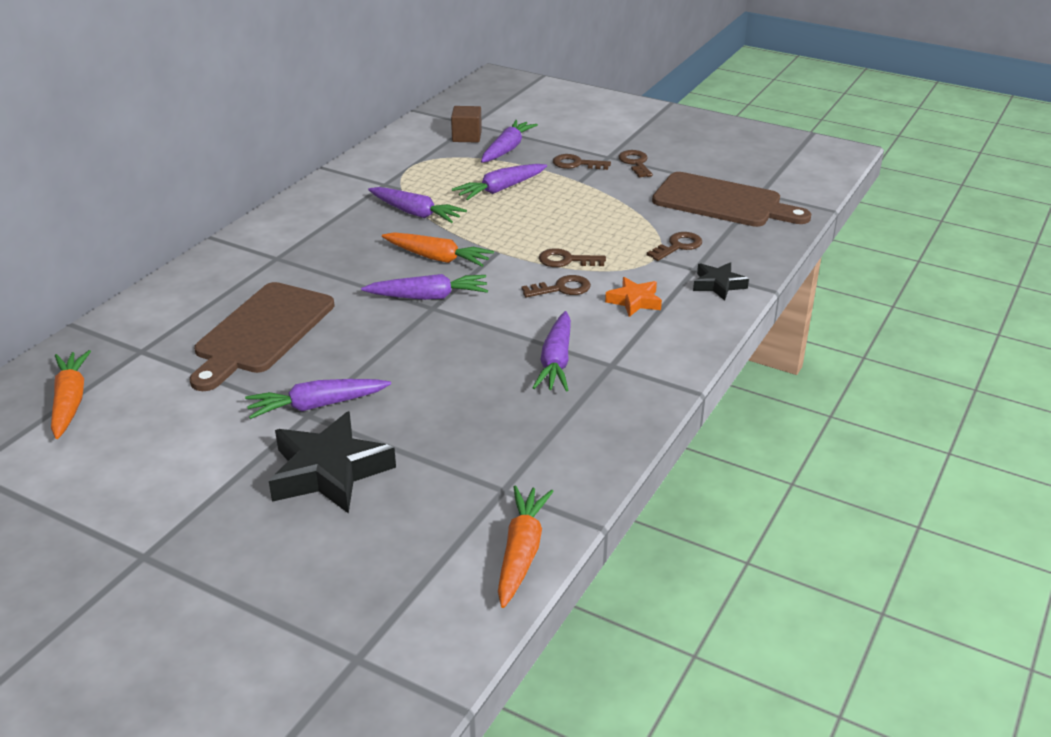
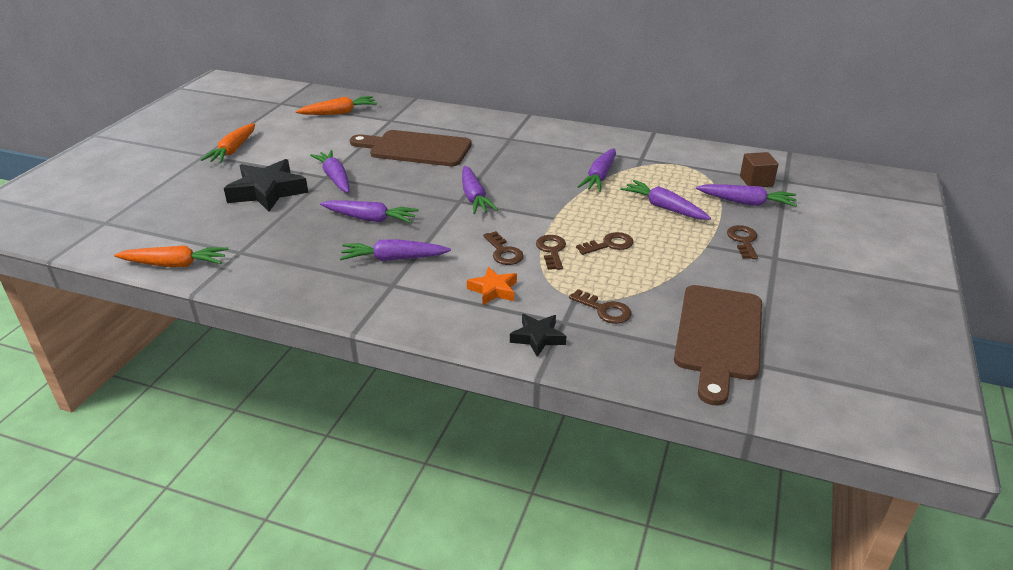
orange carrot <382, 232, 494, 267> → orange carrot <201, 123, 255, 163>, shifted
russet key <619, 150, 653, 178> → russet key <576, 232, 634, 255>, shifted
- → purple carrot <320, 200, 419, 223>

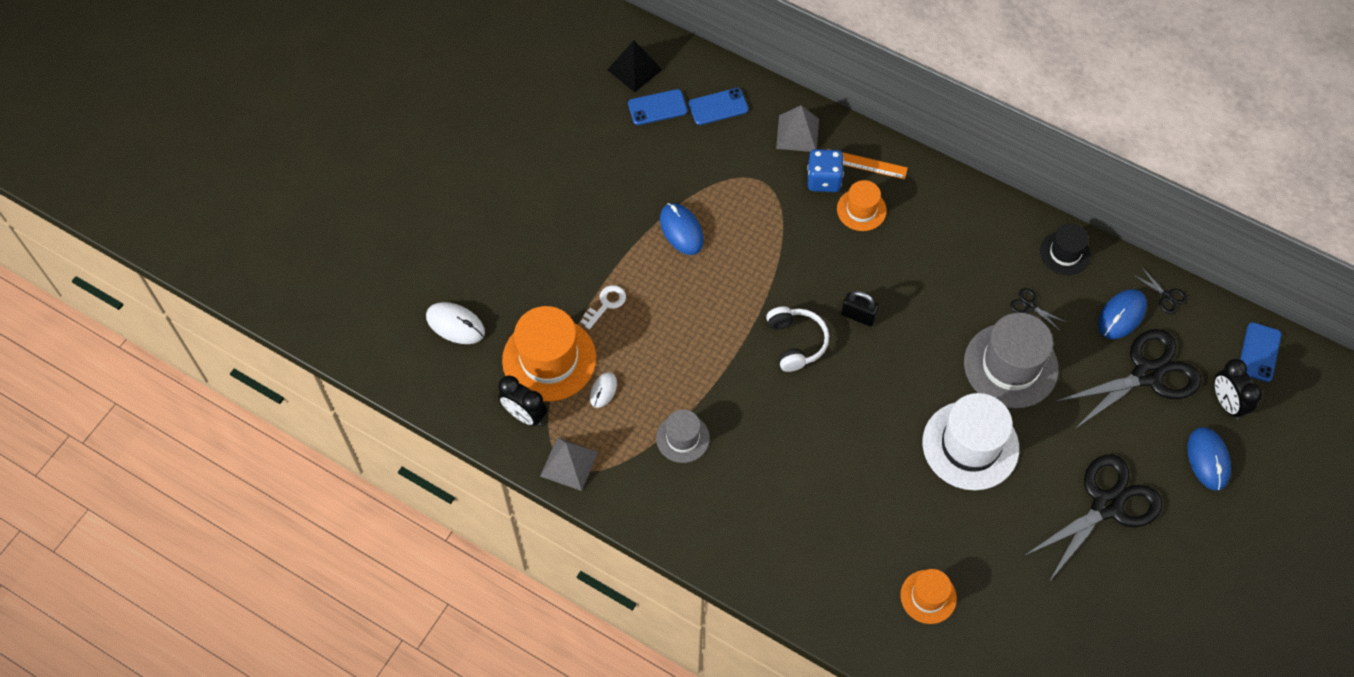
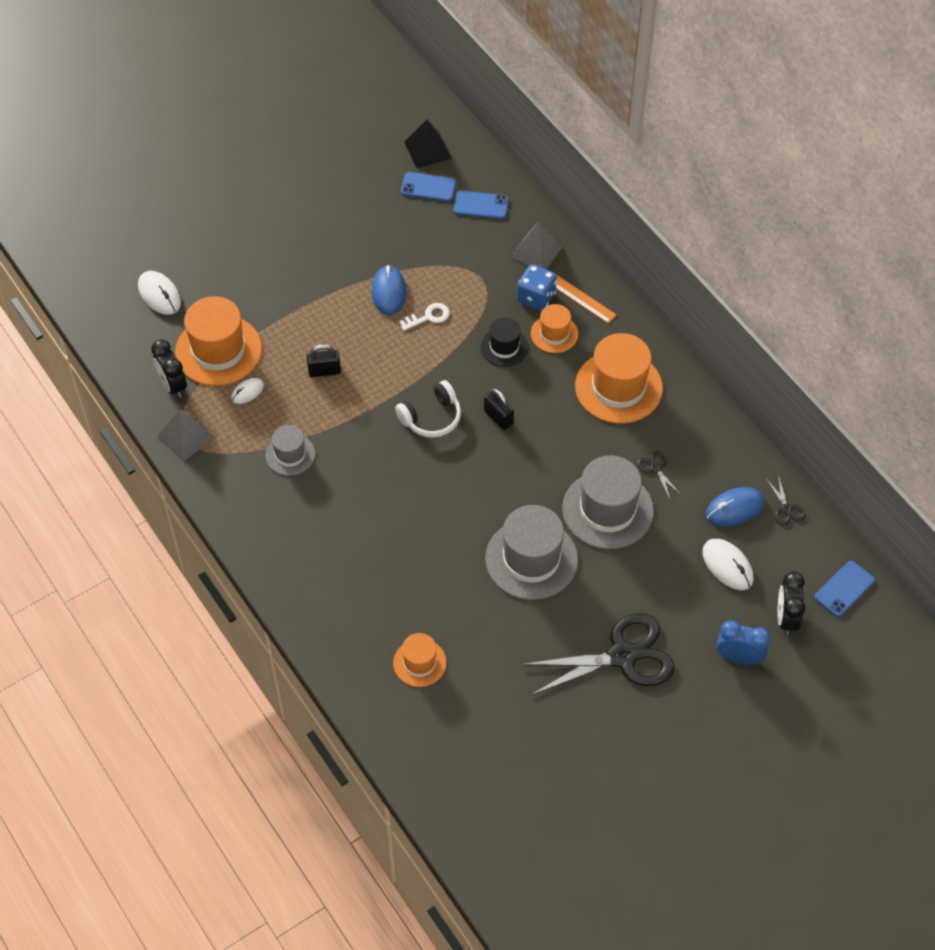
snow-white key <580, 285, 626, 329> → snow-white key <399, 303, 450, 331>, shifted
snow-white headset <766, 306, 829, 372> → snow-white headset <395, 380, 461, 438>, 45 degrees clockwise
snow-white tall hat <922, 393, 1019, 490> → grey tall hat <485, 505, 578, 600>
ebony tall hat <1040, 224, 1091, 275> → ebony tall hat <480, 317, 528, 367>, shifted
ebony scissors <1055, 329, 1202, 430> → snow-white PC mouse <702, 539, 754, 590>
blue PC mouse <1188, 427, 1231, 491> → blue alarm clock <717, 620, 771, 665>
- → ebony padlock <307, 344, 341, 377>
- → orange tall hat <575, 333, 663, 423>

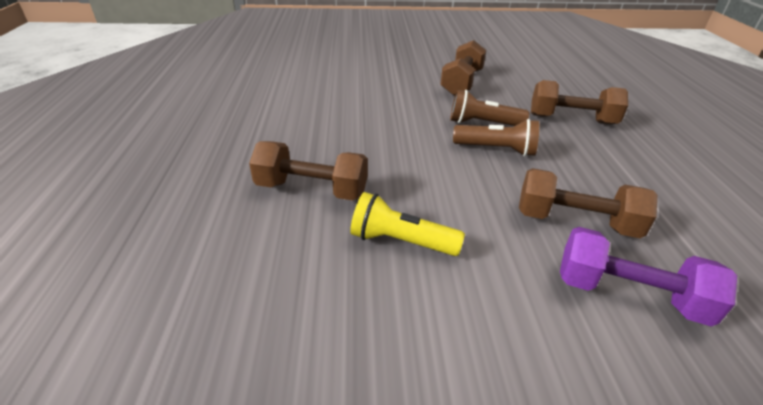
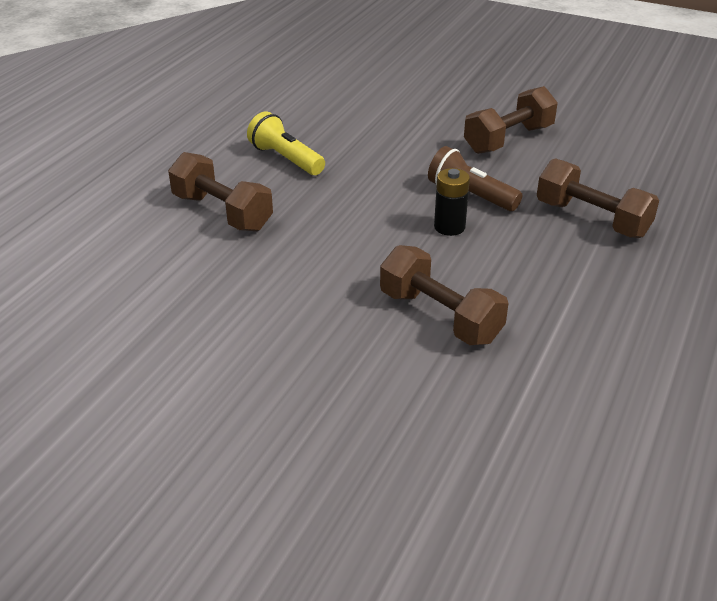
bright yellow torch <350, 192, 465, 256> → bright yellow torch <247, 111, 325, 175>, shifted
russet torch <453, 119, 539, 156> → ebony power cell <434, 168, 470, 236>
purple dumbbell <560, 227, 737, 326> → -

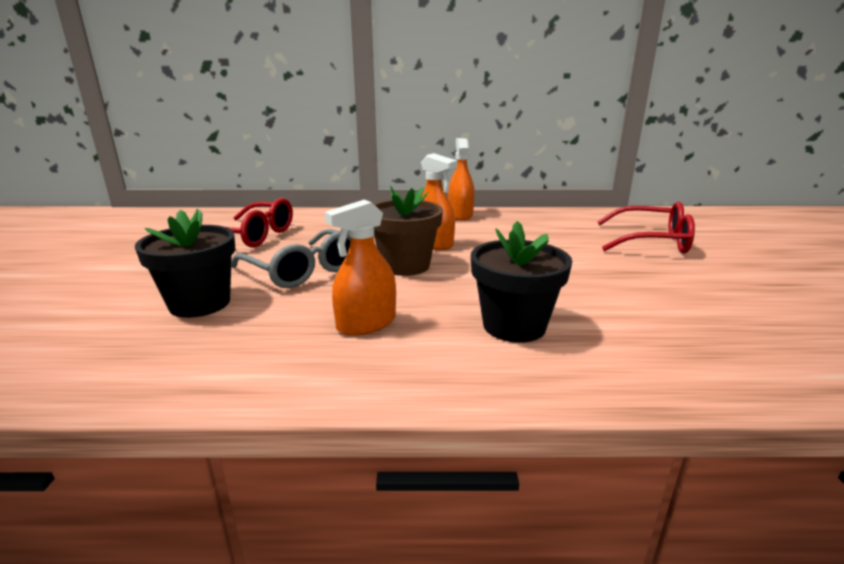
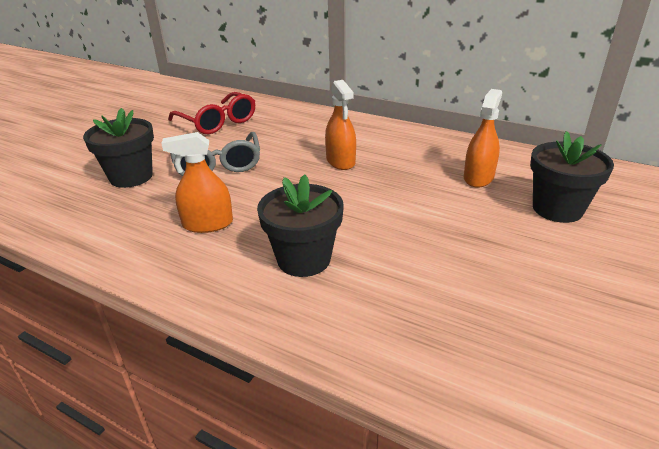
russet flower pot <374, 185, 443, 276> → -
orange spray cleaner <448, 138, 475, 221> → orange spray cleaner <464, 89, 502, 188>, shifted
scarlet spectacles <598, 201, 695, 253> → ebony flower pot <530, 131, 614, 223>

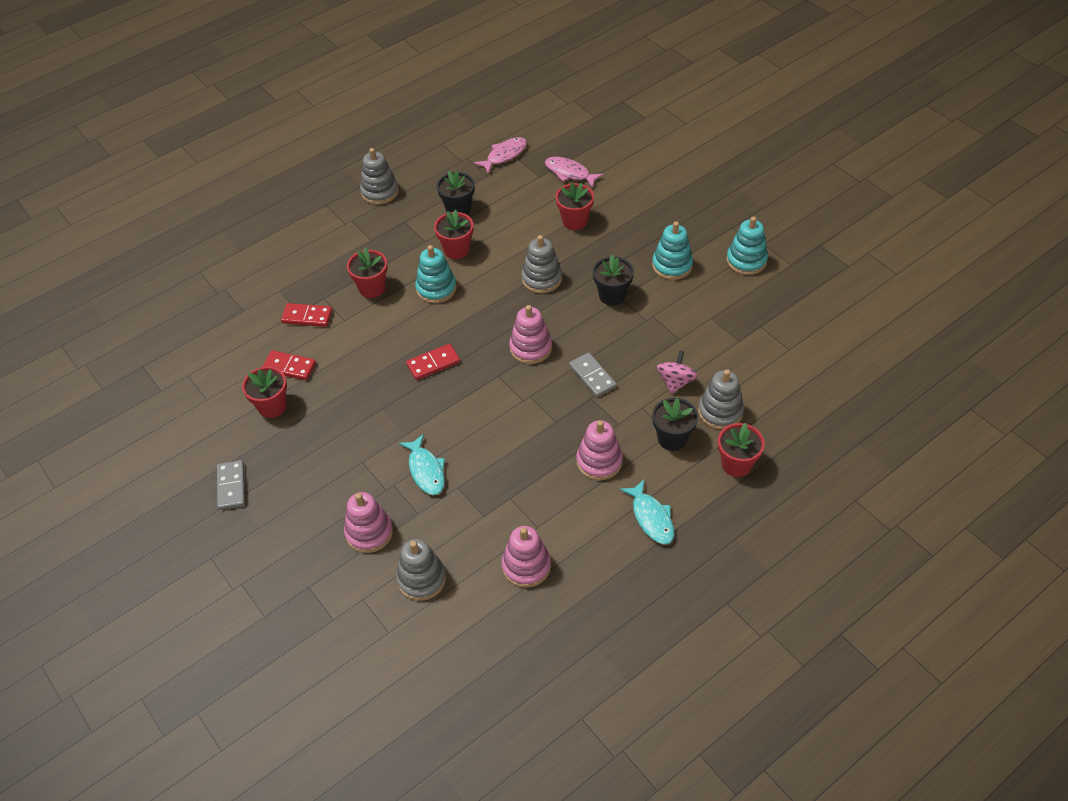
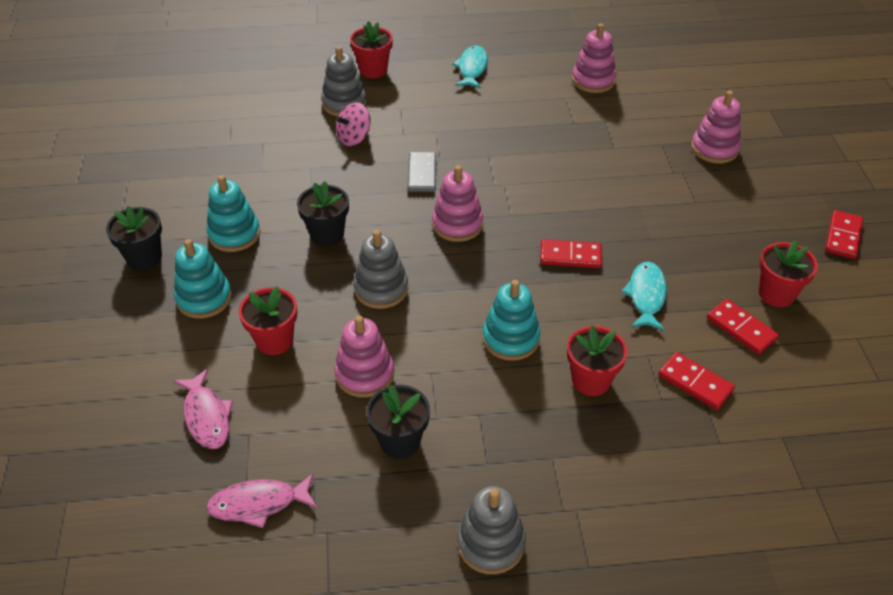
grey domino piece <217, 460, 245, 510> → scarlet domino piece <825, 210, 863, 259>
grey stacking toy <396, 539, 446, 601> → -
teal toy fish <399, 434, 445, 495> → teal toy fish <621, 262, 667, 331>, shifted
scarlet flower pot <434, 210, 473, 259> → -
rose-pink stacking toy <576, 420, 623, 480> → rose-pink stacking toy <334, 316, 394, 397>, shifted
ebony flower pot <652, 398, 698, 451> → ebony flower pot <106, 206, 162, 270>, shifted
teal stacking toy <726, 216, 768, 275> → teal stacking toy <174, 239, 232, 319>, shifted

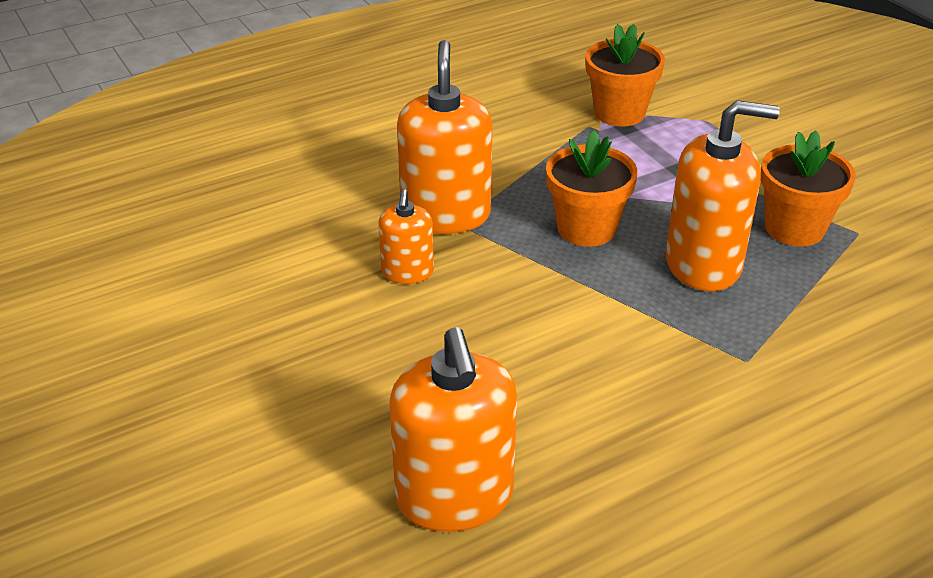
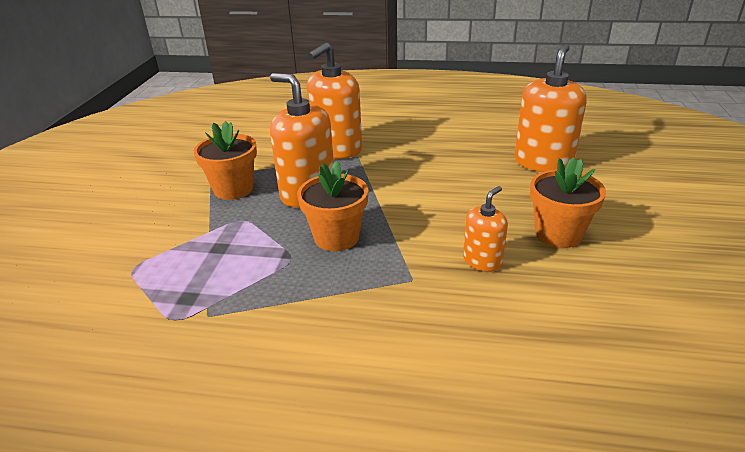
orange pump bottle <397, 40, 493, 234> → orange pump bottle <306, 42, 362, 159>, shifted
orange flower pot <585, 24, 665, 126> → orange flower pot <530, 157, 606, 248>, shifted

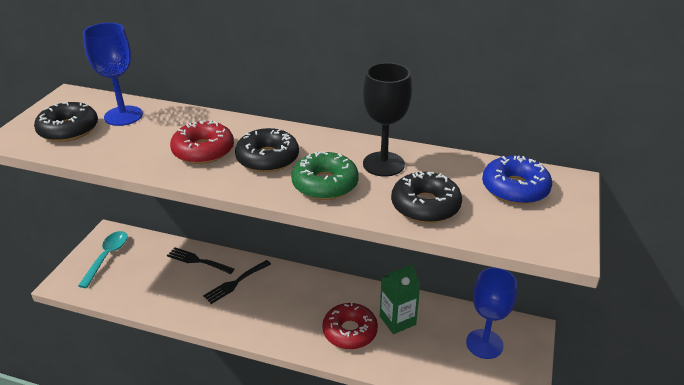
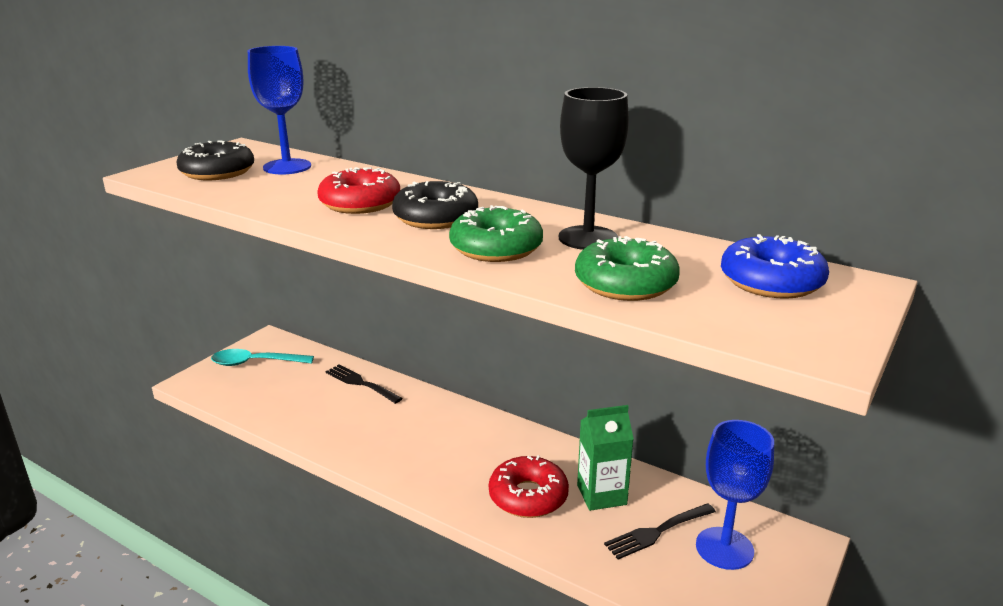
teal spoon <78, 231, 128, 288> → teal spoon <211, 349, 314, 366>, 120 degrees counterclockwise
ebony dinner fork <203, 260, 271, 304> → ebony dinner fork <604, 503, 716, 560>, shifted
ebony doughnut <391, 171, 462, 223> → green doughnut <575, 236, 680, 301>

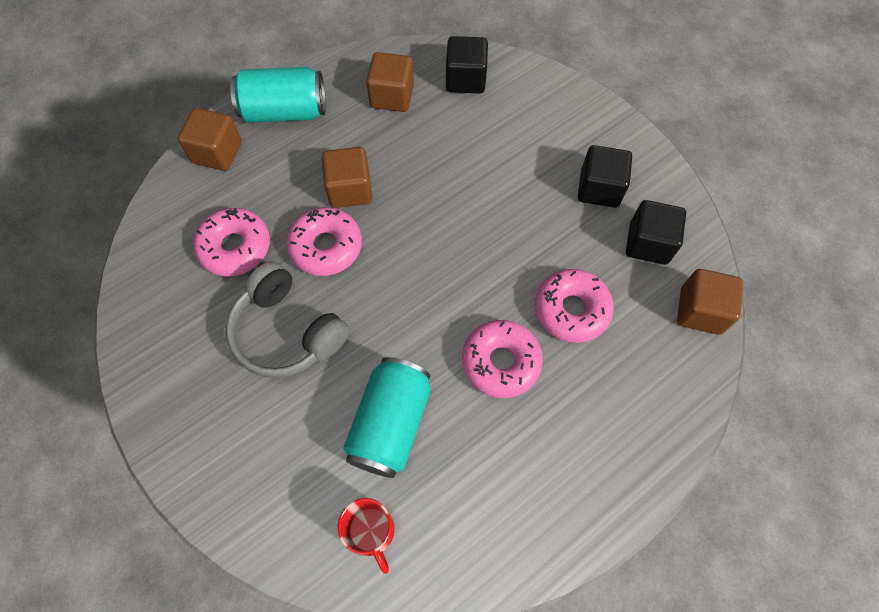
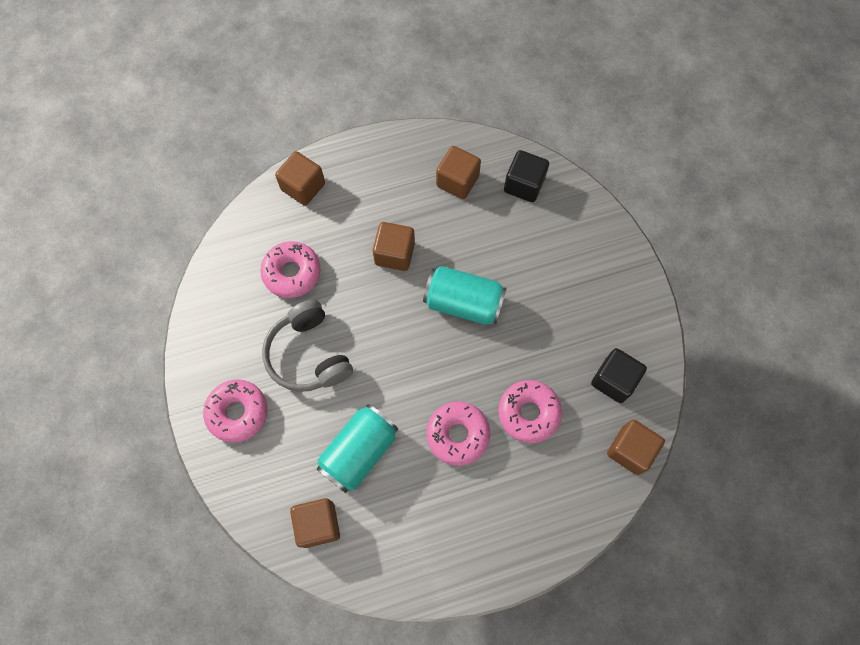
teal tin <230, 67, 326, 123> → teal tin <423, 266, 507, 325>, shifted
rose-pink doughnut <287, 207, 362, 276> → rose-pink doughnut <203, 379, 268, 443>, shifted
scarlet coffee mug <338, 498, 395, 574> → russet cube <290, 498, 340, 548>
ebony cube <578, 145, 632, 208> → -

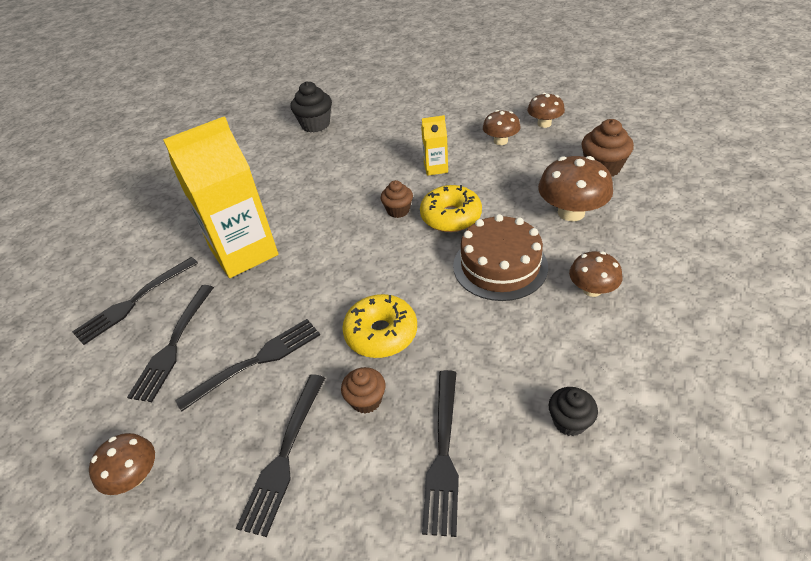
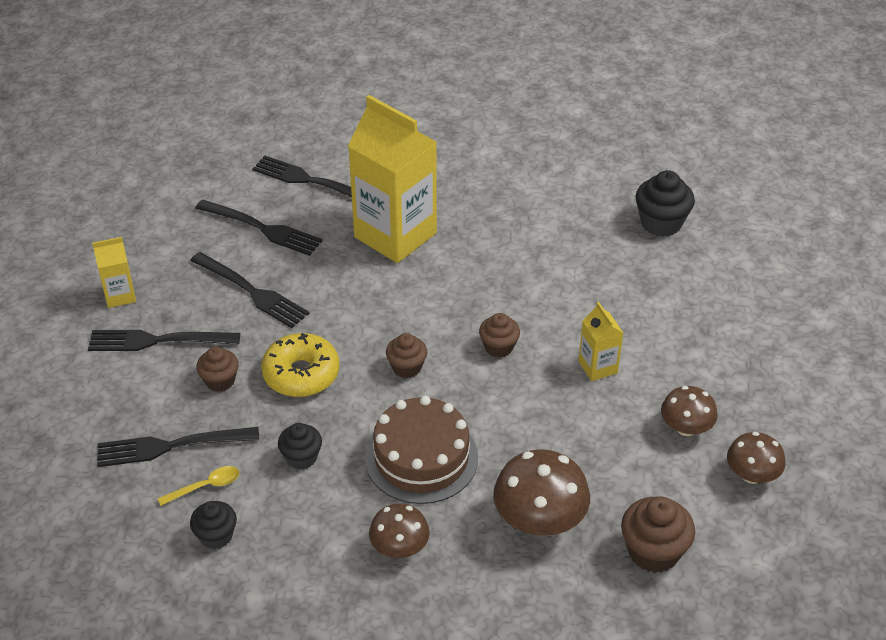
russet fungus <89, 433, 155, 495> → -
ebony dinner fork <127, 285, 214, 402> → ebony dinner fork <195, 199, 323, 256>, 150 degrees counterclockwise
bright yellow doughnut <420, 185, 482, 232> → -
- → bright yellow juice carton <92, 237, 136, 308>
- → bright yellow spoon <157, 466, 239, 506>
- → ebony cupcake <278, 423, 322, 470>
- → russet cupcake <386, 333, 427, 378>

